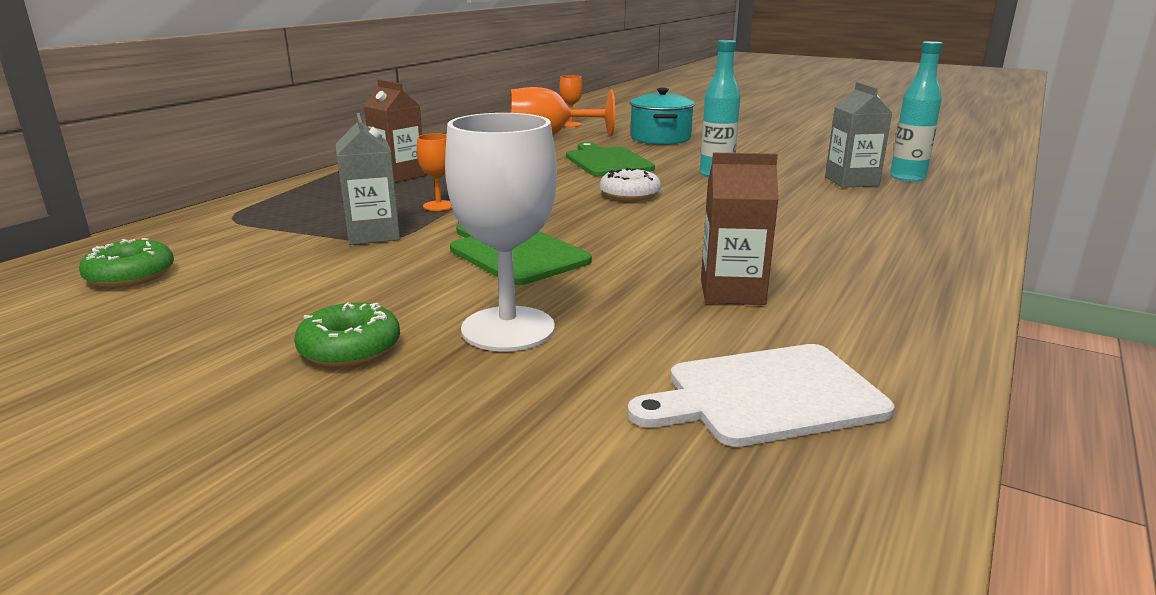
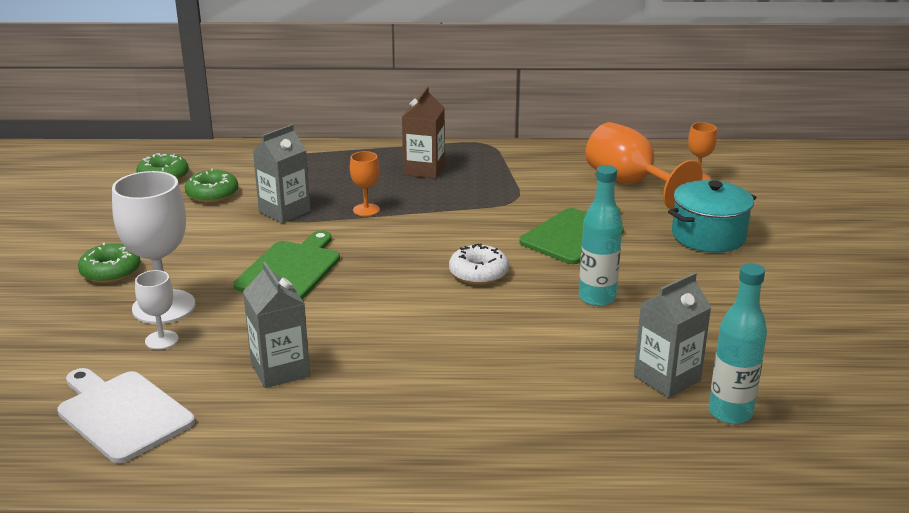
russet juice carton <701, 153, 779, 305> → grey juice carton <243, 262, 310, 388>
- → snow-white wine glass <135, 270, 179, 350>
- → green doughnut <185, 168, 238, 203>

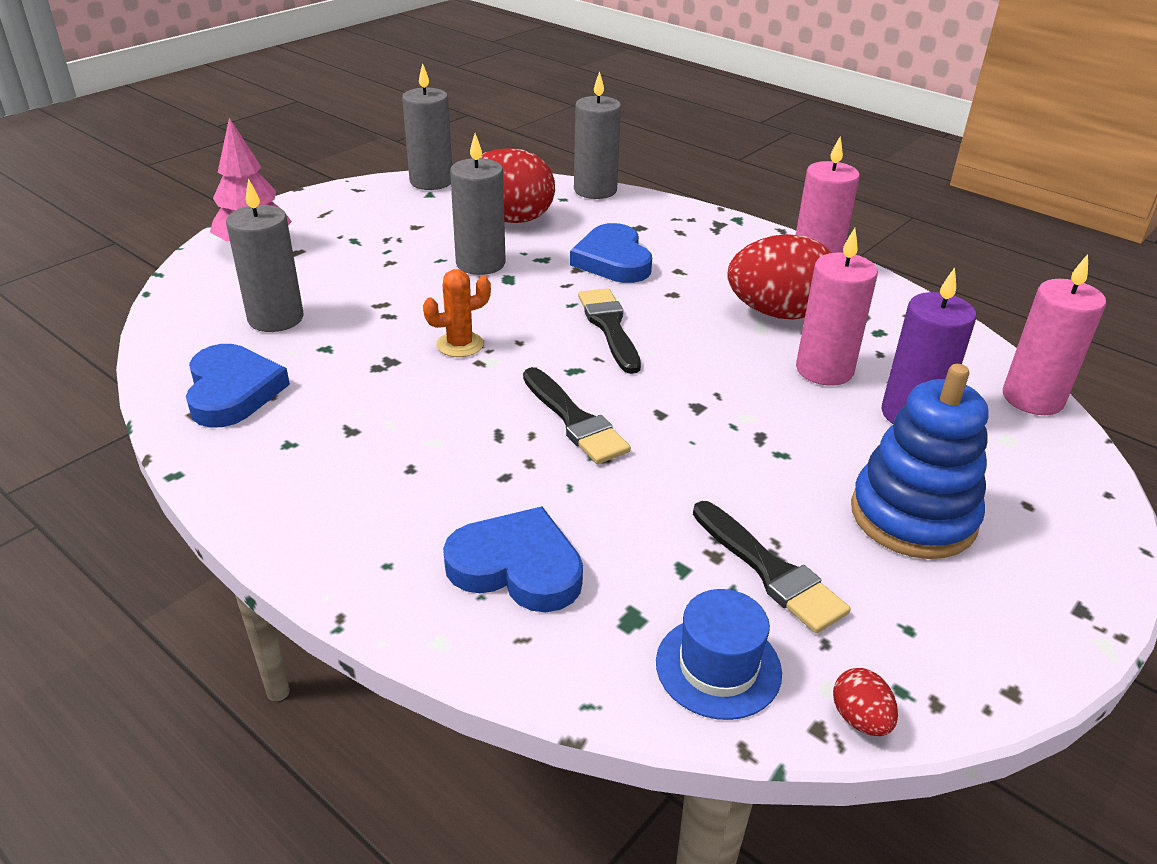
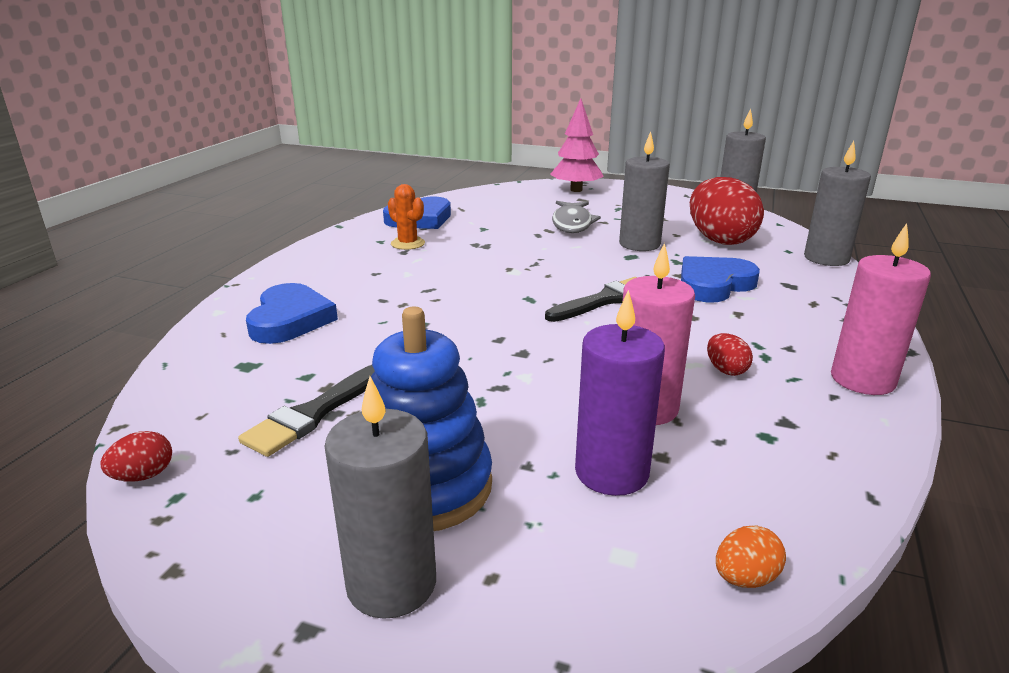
grey pillar candle <226, 178, 303, 332> → grey pillar candle <324, 376, 436, 619>, shifted
orange prickly plant <423, 269, 491, 357> → orange prickly plant <388, 184, 425, 250>, shifted
ebony paintbrush <523, 367, 631, 464> → -
blue tall hat <656, 589, 782, 720> → -
scarlet egg shape <727, 234, 831, 320> → scarlet egg shape <707, 333, 753, 376>, x0.42
rose-pink pillar candle <1003, 254, 1106, 415> → orange egg shape <716, 525, 786, 588>
- → grey toy fish <552, 201, 601, 233>

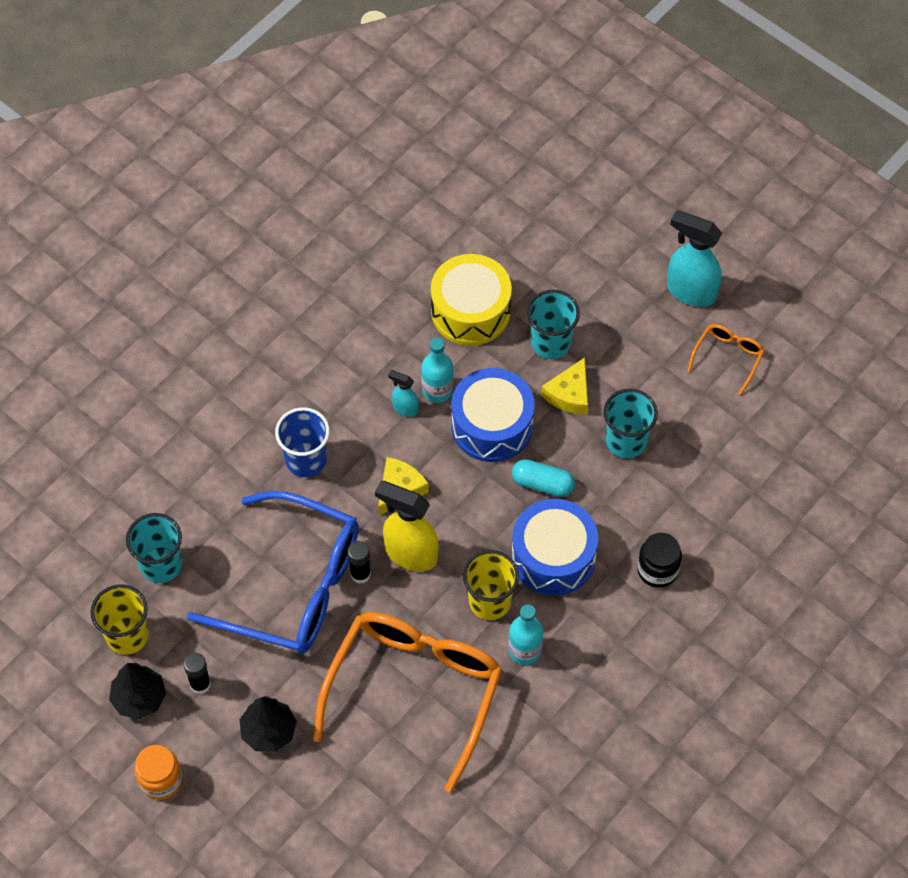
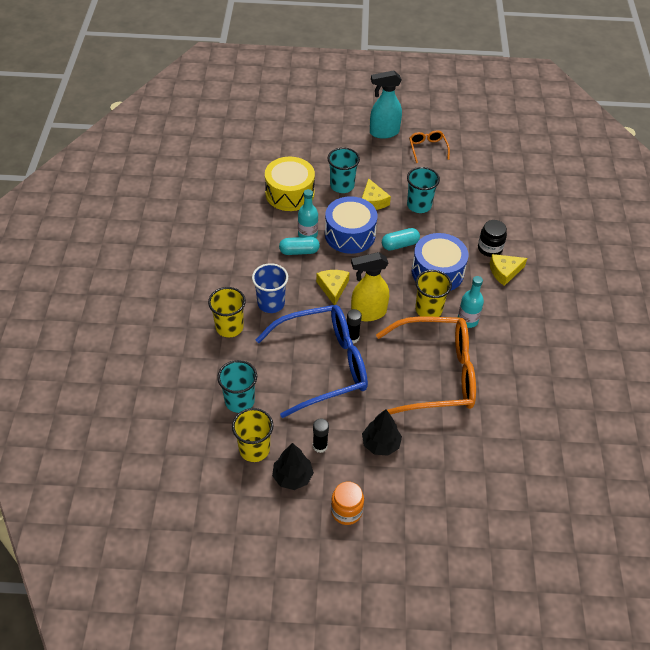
orange spectacles <313, 612, 502, 793> → orange spectacles <376, 316, 476, 414>, 105 degrees clockwise
teal spray cleaner <388, 370, 419, 416> → teal pill shape <279, 237, 320, 255>
- → bright yellow tumbler <208, 287, 246, 337>
- → bright yellow piece of cheese <490, 254, 527, 286>

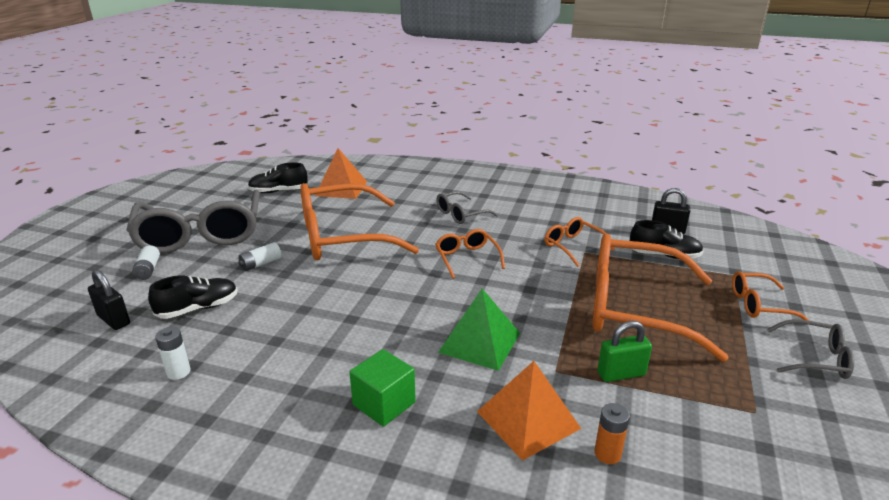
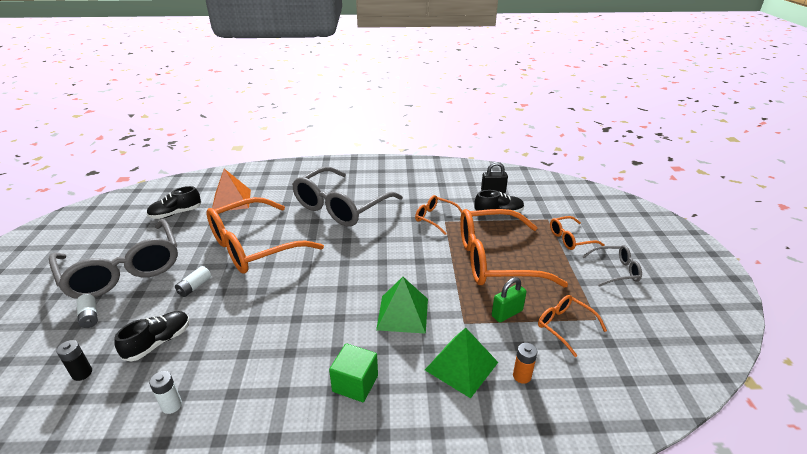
ebony padlock <88, 270, 130, 330> → ebony power cell <56, 340, 92, 381>
orange spectacles <435, 229, 505, 279> → orange spectacles <538, 295, 607, 357>, shifted
grey spectacles <436, 191, 498, 224> → grey spectacles <292, 167, 403, 227>, x2.15
orange pyramid <477, 361, 581, 461> → green pyramid <425, 328, 498, 398>

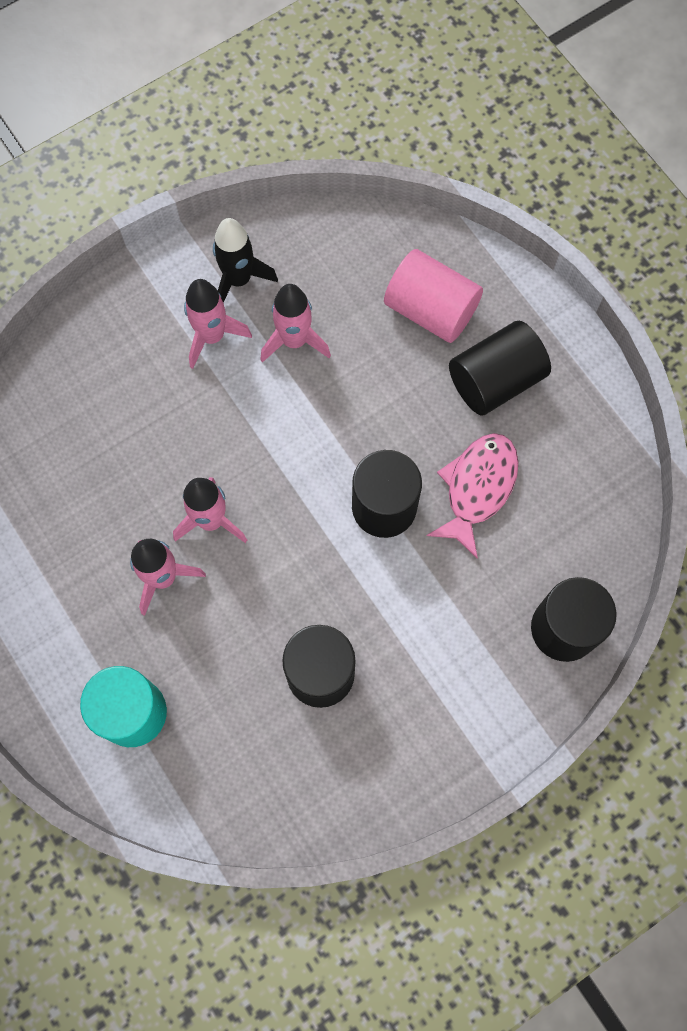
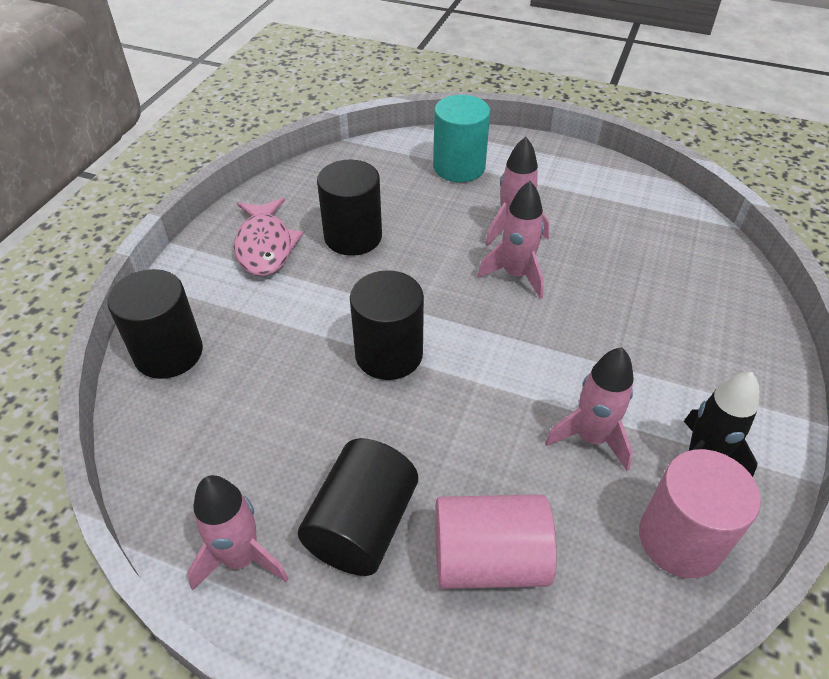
rose-pink spaceship <184, 279, 252, 369> → rose-pink spaceship <187, 475, 289, 591>, shifted
rose-pink toy fish <427, 433, 519, 559> → rose-pink toy fish <234, 198, 303, 276>, shifted
- → rose-pink cylinder shape <639, 449, 761, 578>

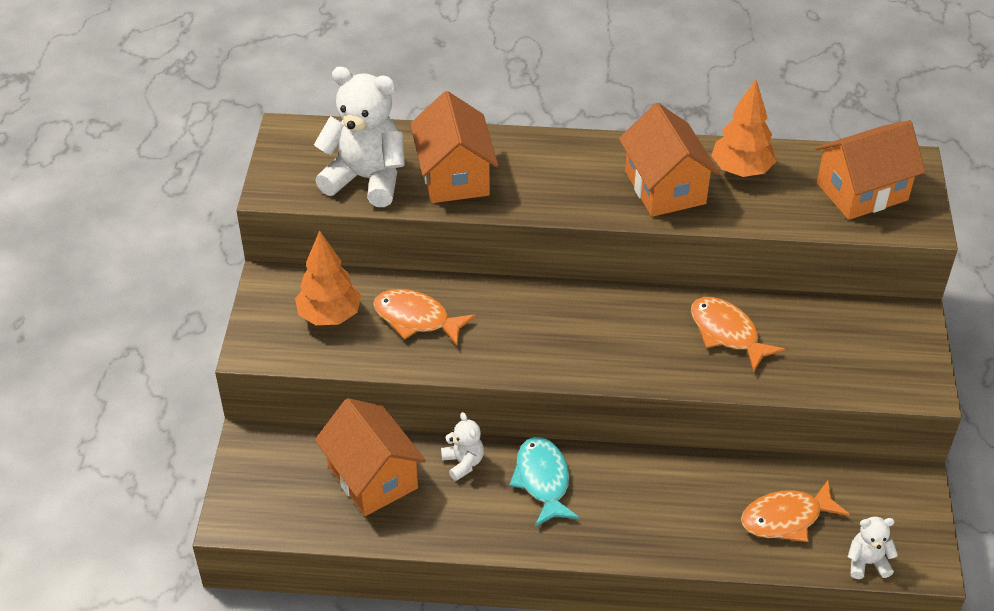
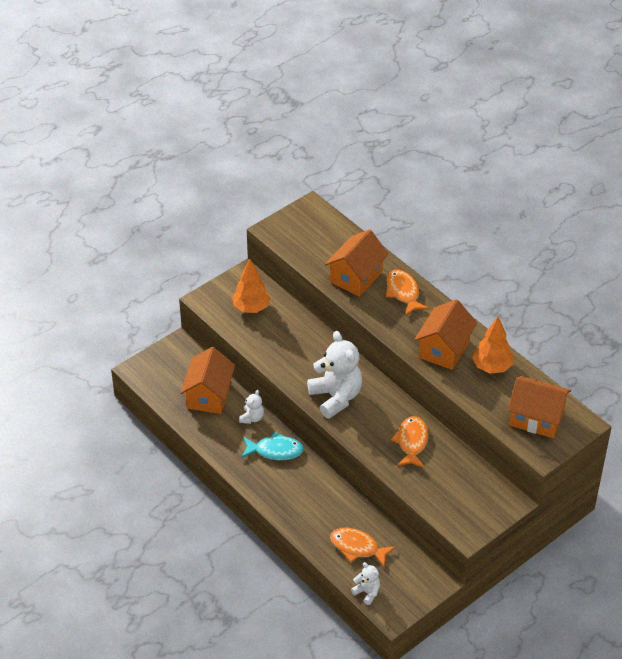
snow-white teddy <314, 66, 405, 207> → snow-white teddy <307, 331, 362, 419>, shifted
orange toy fish <373, 289, 476, 345> → orange toy fish <386, 270, 429, 316>, shifted
teal toy fish <509, 437, 580, 527> → teal toy fish <241, 432, 304, 460>, 60 degrees clockwise

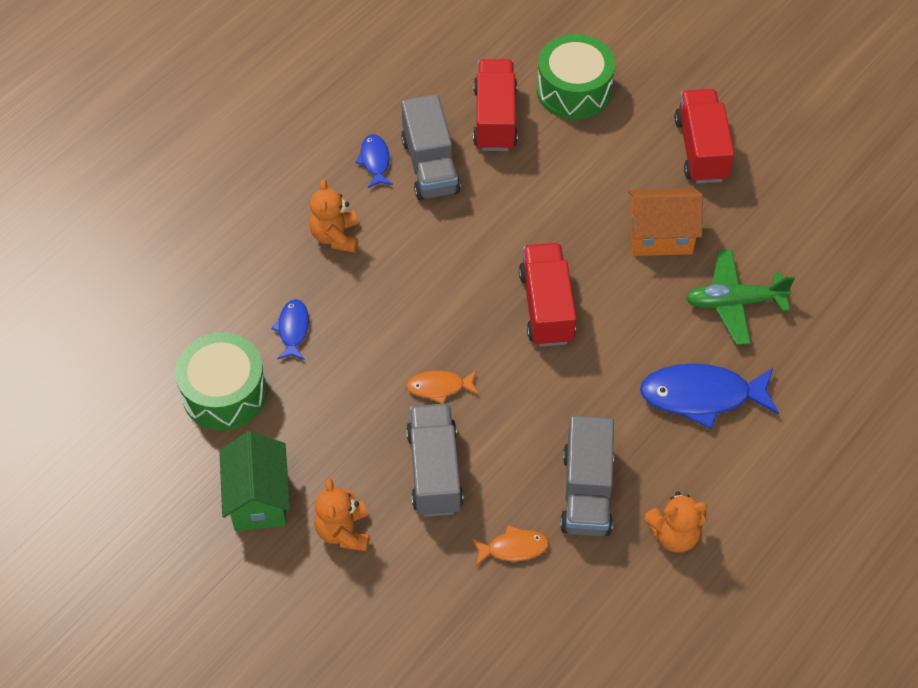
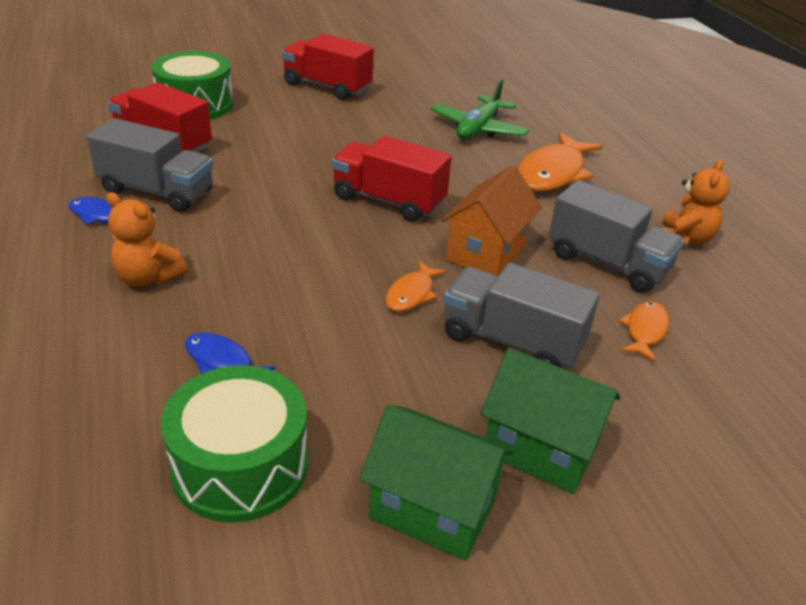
orange teddy <314, 478, 369, 551> → green house <481, 348, 620, 494>
orange house <628, 188, 703, 256> → orange house <441, 165, 542, 277>, shifted
blue toy fish <640, 363, 779, 429> → orange toy fish <518, 132, 603, 192>

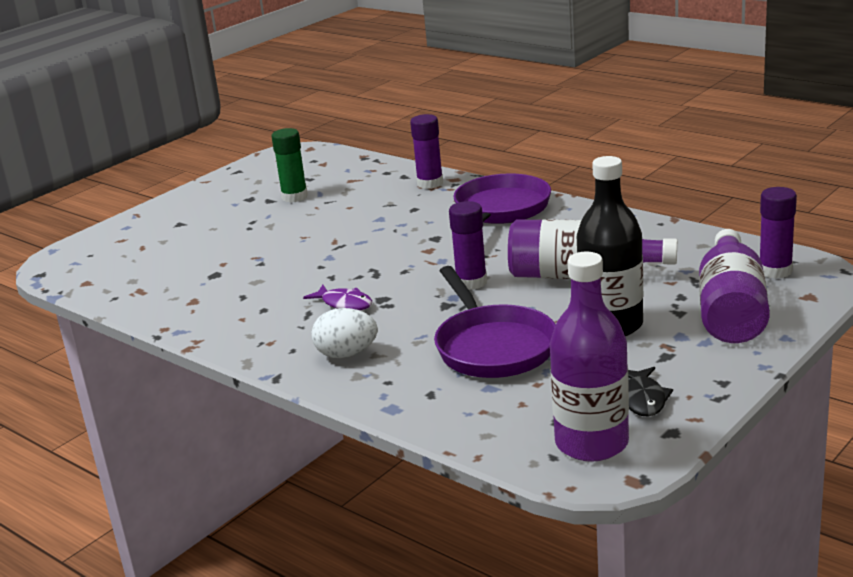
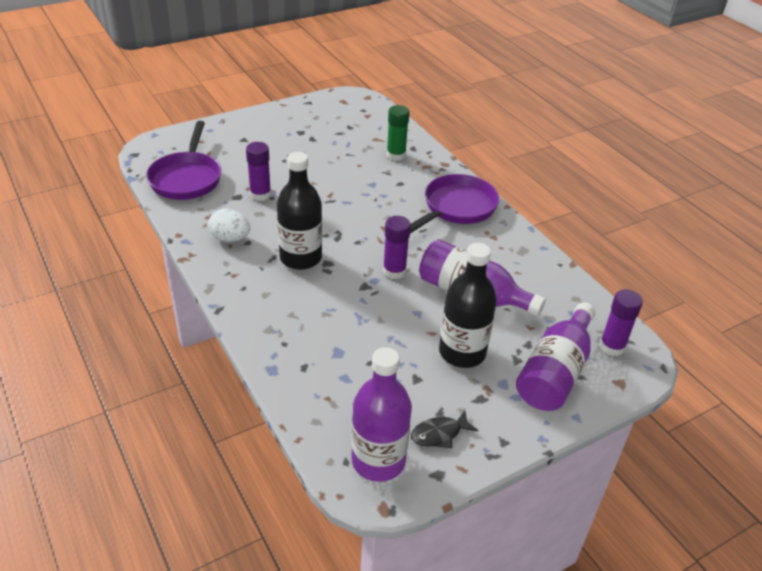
green stick of glue <272, 128, 308, 203> → green stick of glue <387, 105, 410, 161>, shifted
purple toy fish <303, 285, 372, 310> → ebony drink bottle <277, 152, 322, 270>
snow-white egg shape <312, 308, 378, 358> → snow-white egg shape <208, 209, 250, 242>, shifted
purple stick of glue <410, 114, 443, 189> → purple stick of glue <246, 142, 271, 201>, shifted
purple skillet <434, 266, 556, 378> → purple skillet <146, 121, 221, 200>, shifted
ebony toy fish <628, 367, 673, 416> → ebony toy fish <411, 411, 478, 448>, 45 degrees clockwise

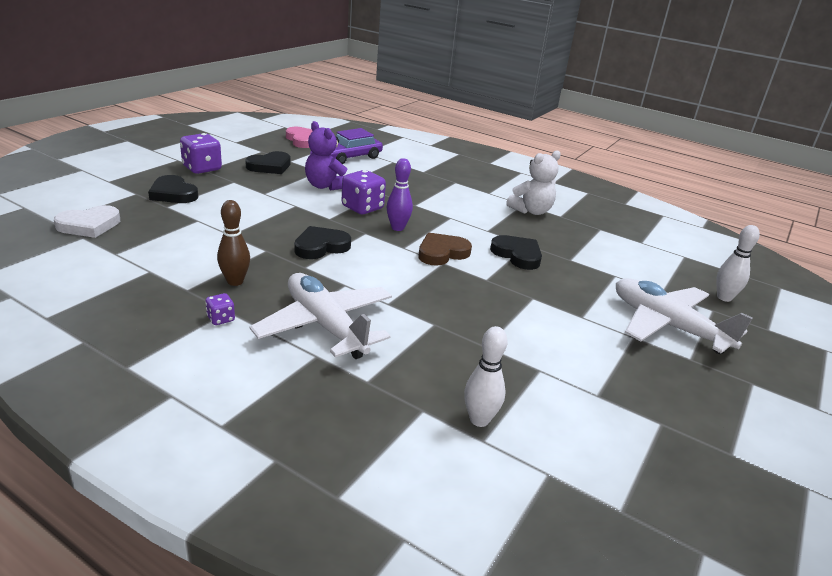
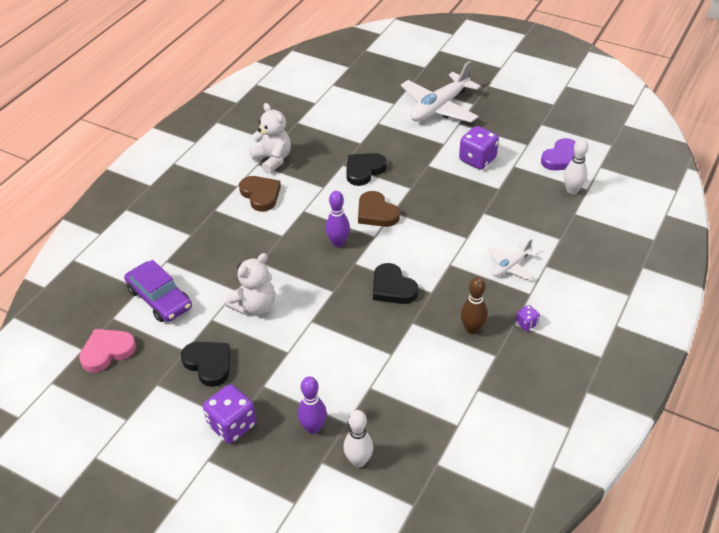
snow-white heart shape <54, 205, 120, 238> → -
ebony heart shape <148, 175, 198, 203> → purple bowling pin <298, 376, 327, 434>
snow-white aeroplane <250, 273, 392, 359> → snow-white aeroplane <487, 239, 537, 280>, x0.52
purple teddy <305, 121, 347, 190> → snow-white teddy <225, 253, 275, 315>
purple die <342, 170, 386, 214> → purple die <459, 126, 499, 169>, shifted
snow-white bowling pin <717, 225, 760, 302> → snow-white bowling pin <343, 410, 374, 467>, shifted
- → russet heart shape <239, 176, 281, 211>
- → purple heart shape <541, 138, 576, 170>

